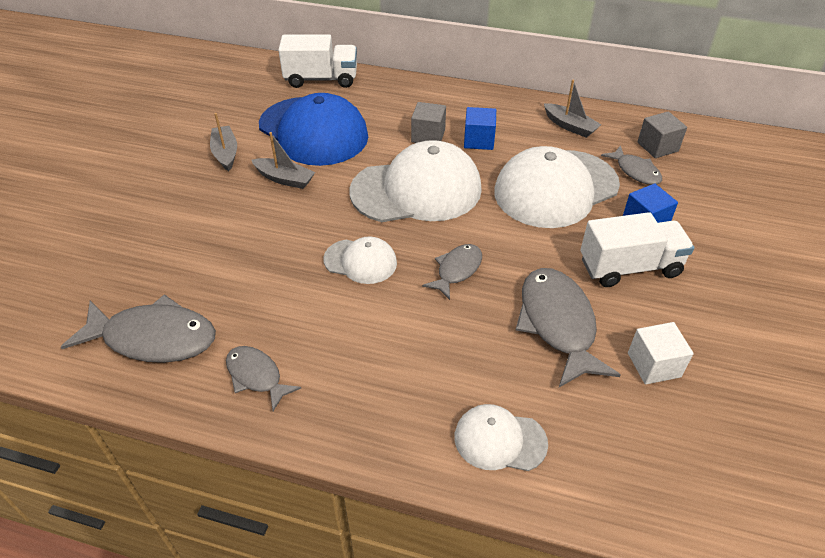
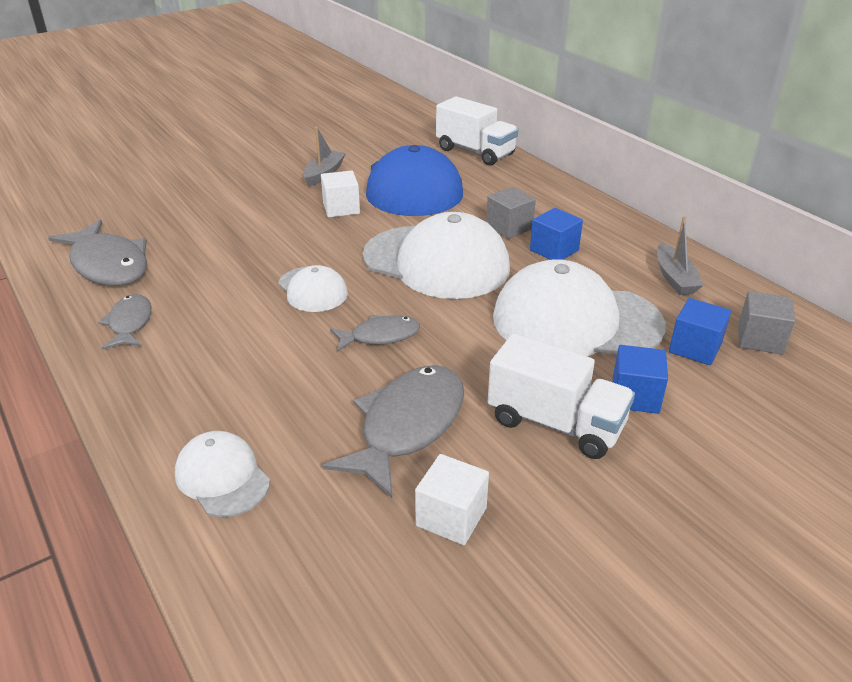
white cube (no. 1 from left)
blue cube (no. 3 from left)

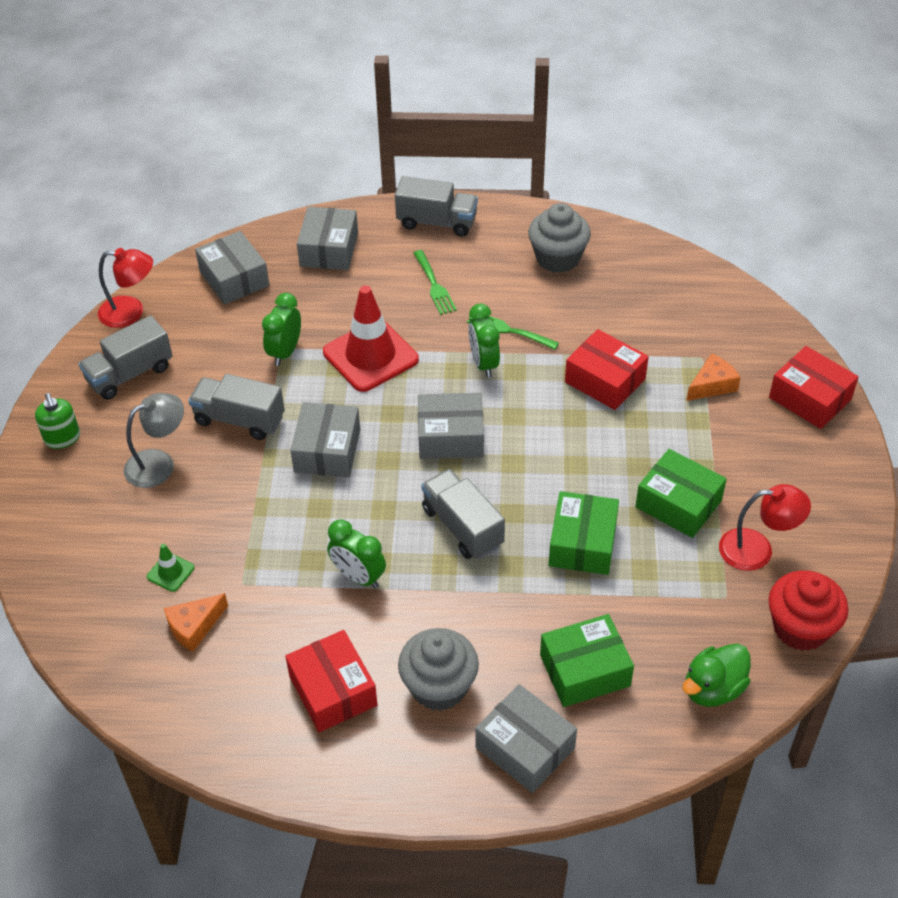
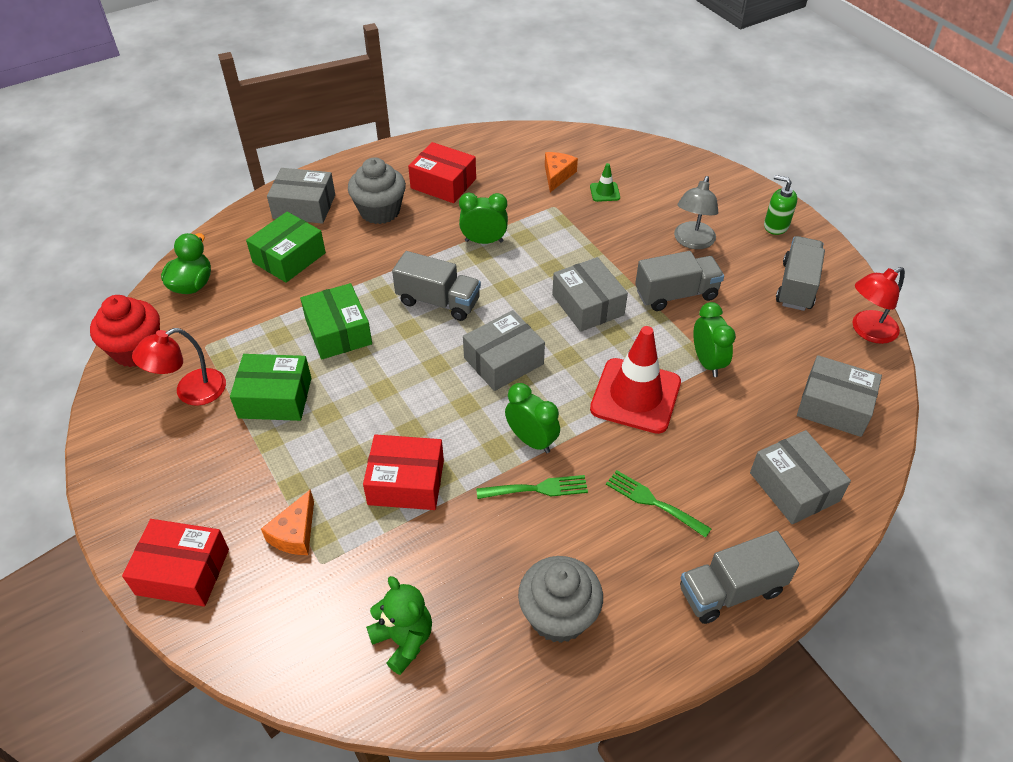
green teddy bear

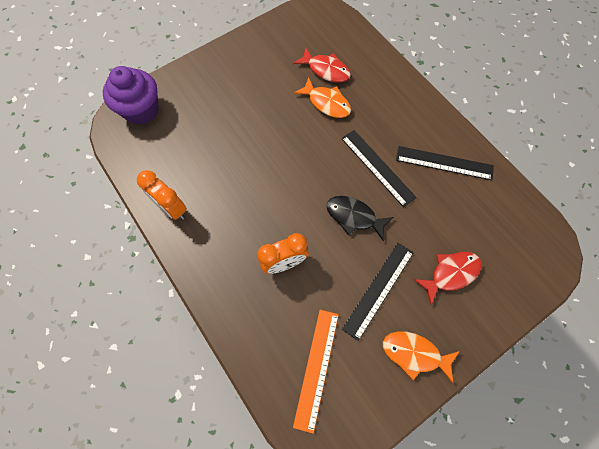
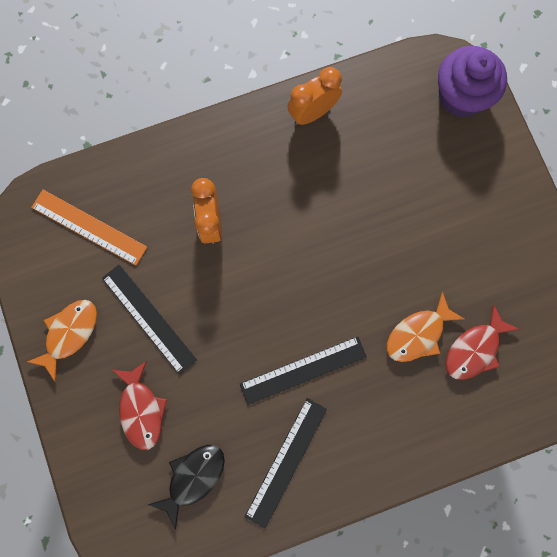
black fish

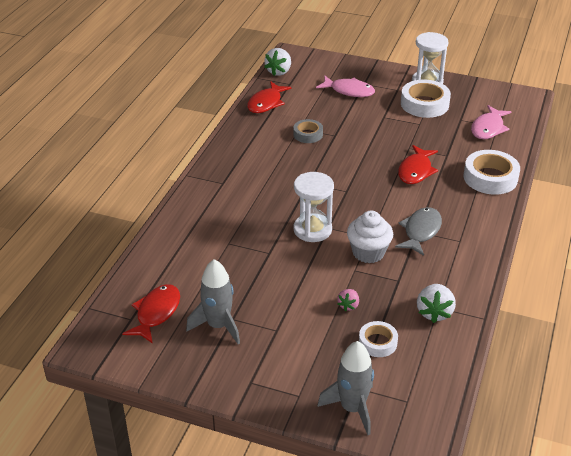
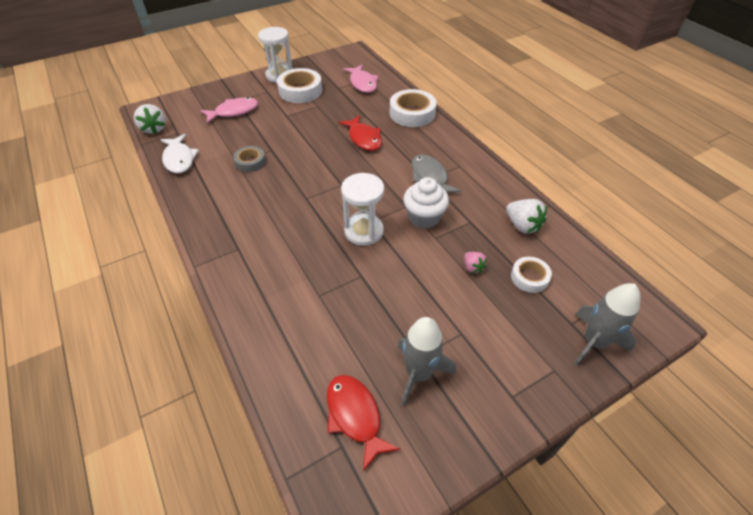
white fish

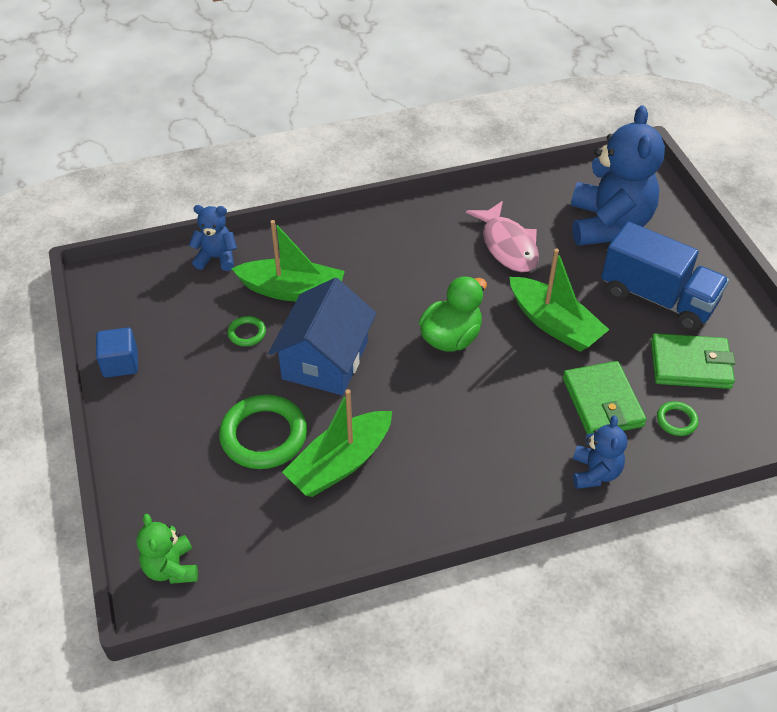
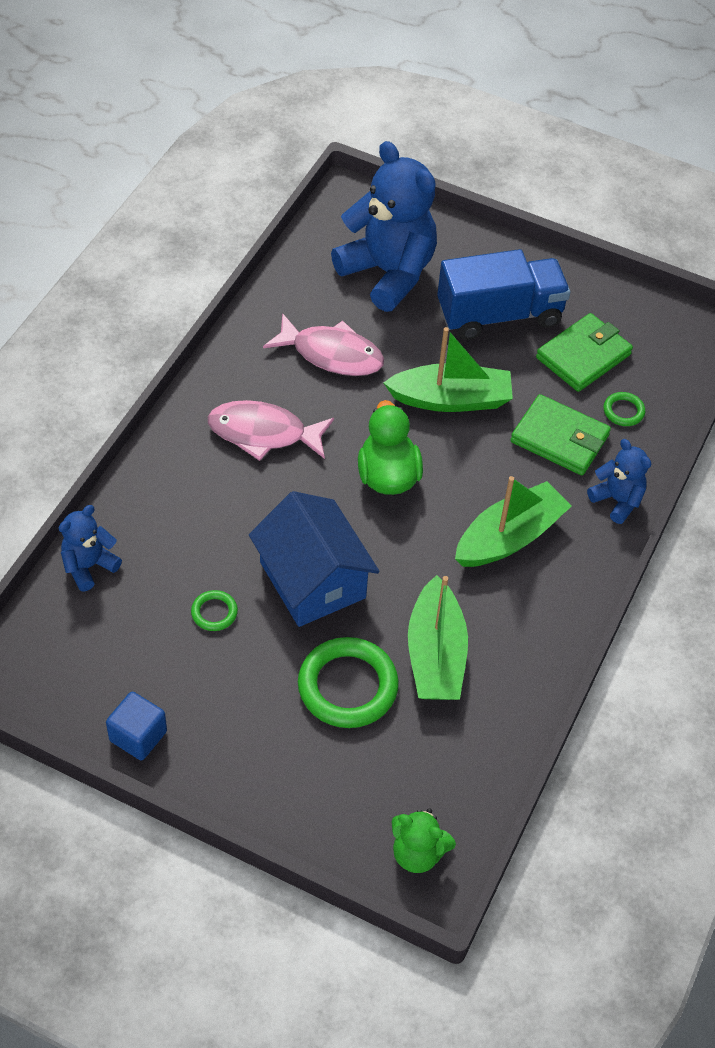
green boat (no. 3 from left)
pink fish (no. 1 from left)

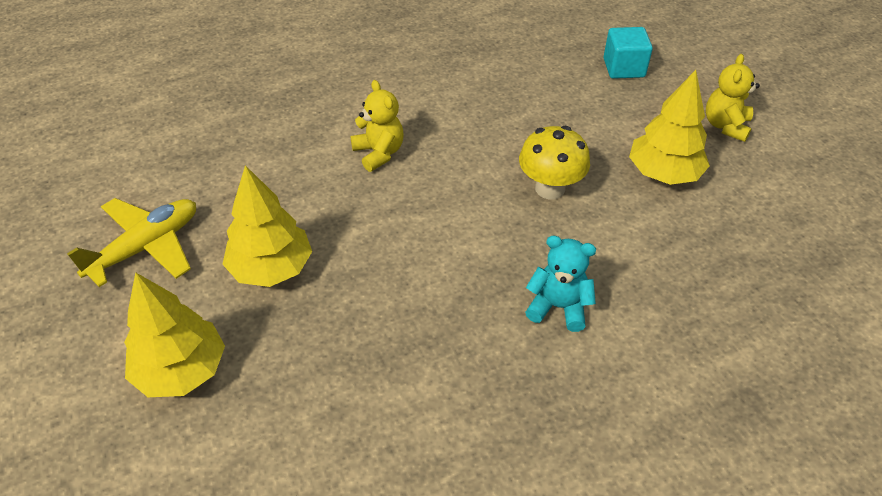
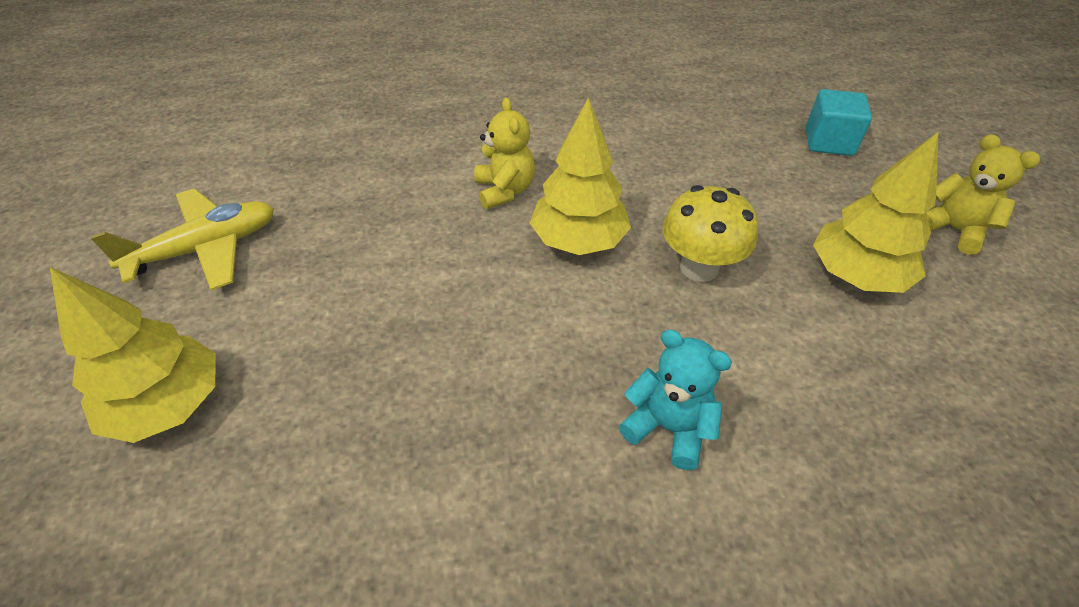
yellow tree (no. 2 from left)
yellow teddy bear (no. 2 from left)

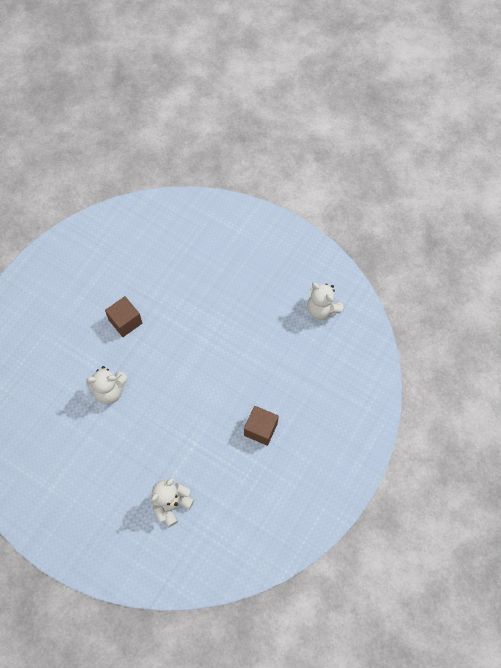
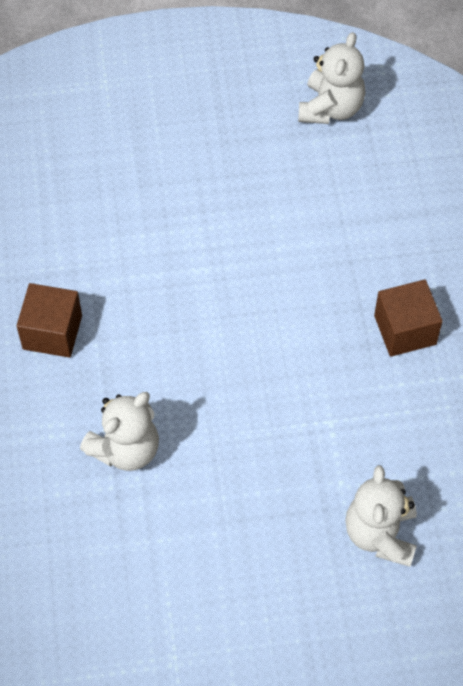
white teddy bear (no. 2 from left)

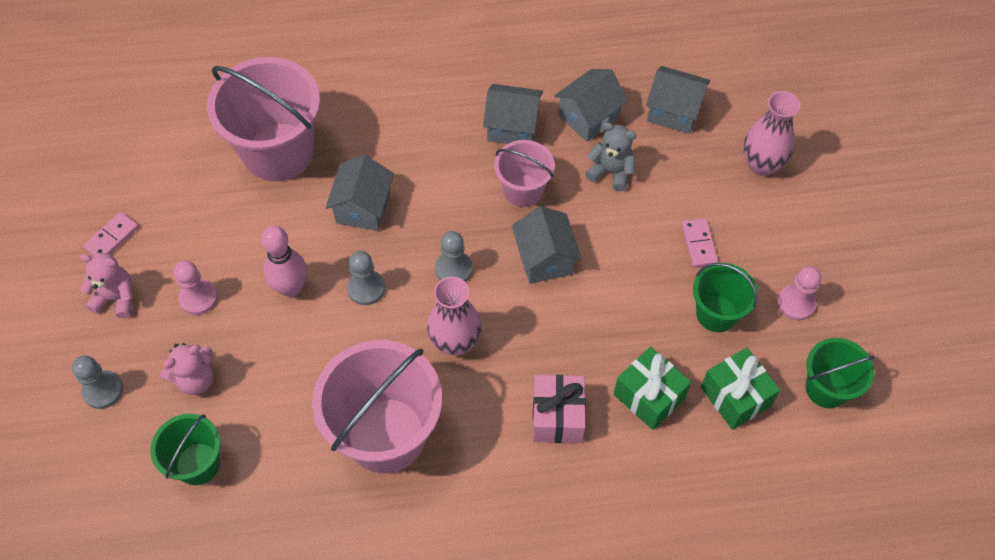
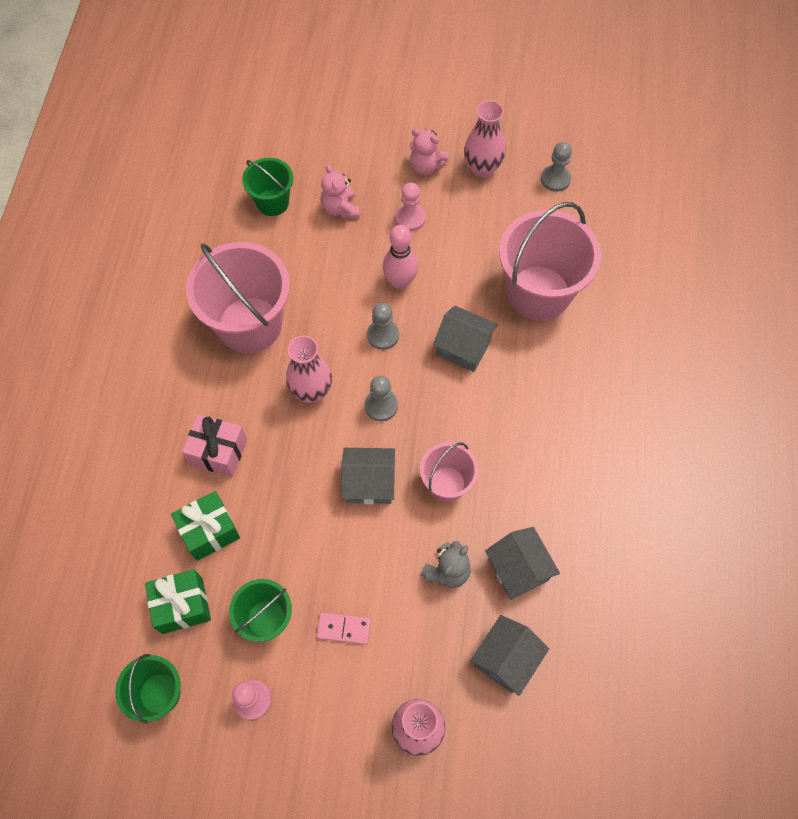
grey pawn (no. 3 from left)
pink teddy bear (no. 2 from left)
pink vase (no. 3 from left)
grey house (no. 2 from left in the first image)

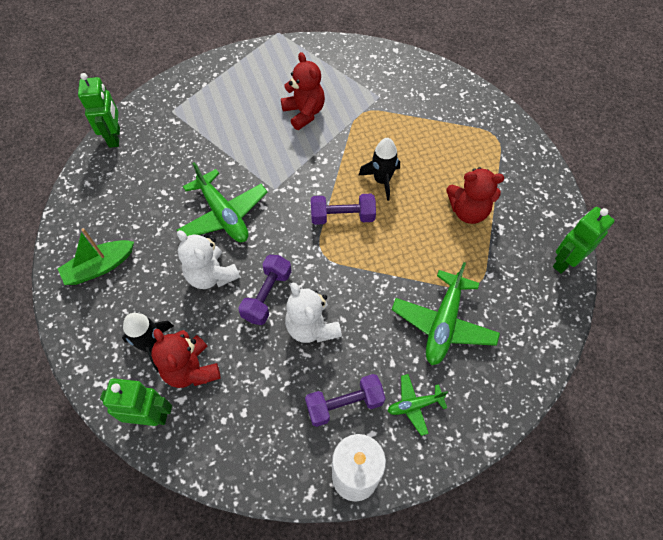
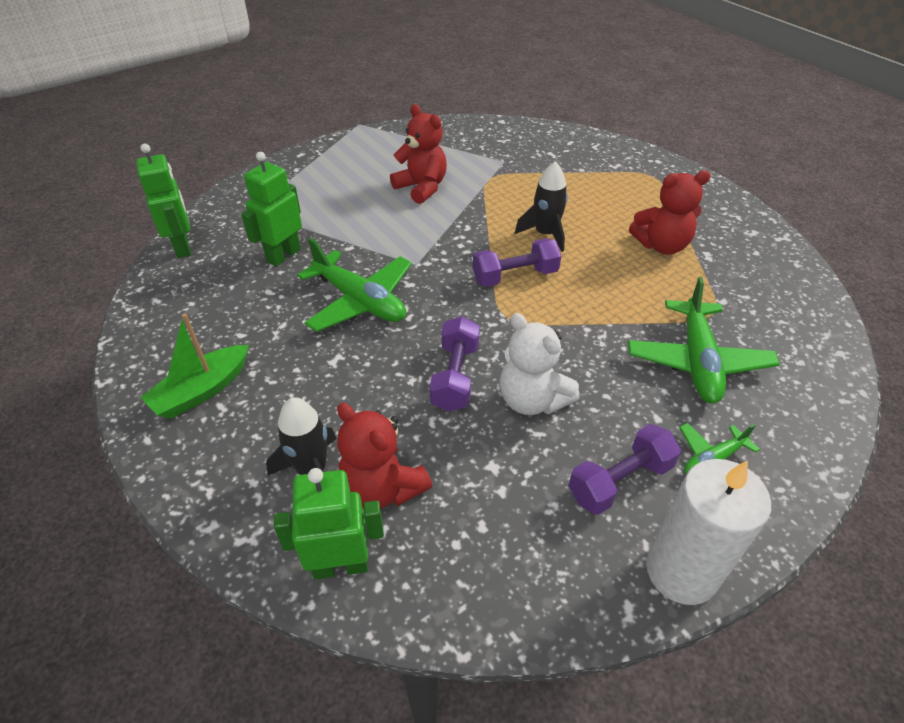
white teddy bear (no. 1 from left in the first image)
green robot (no. 2 from left)

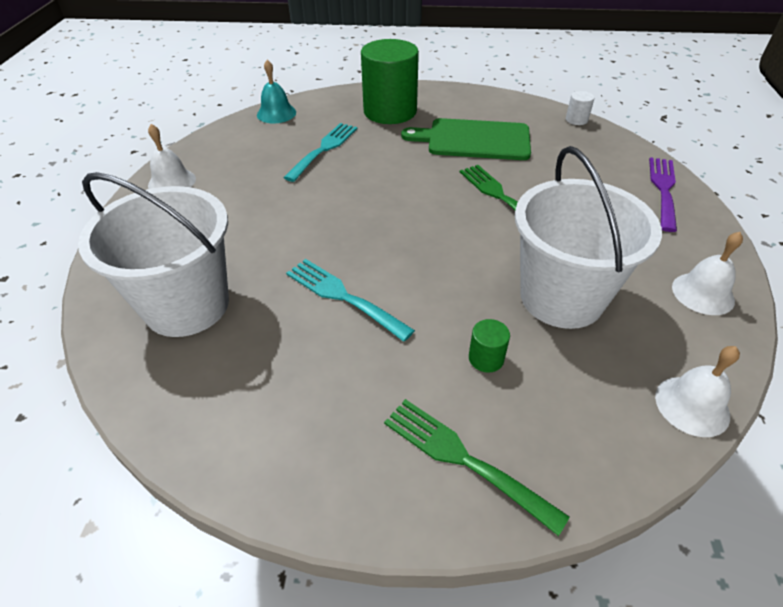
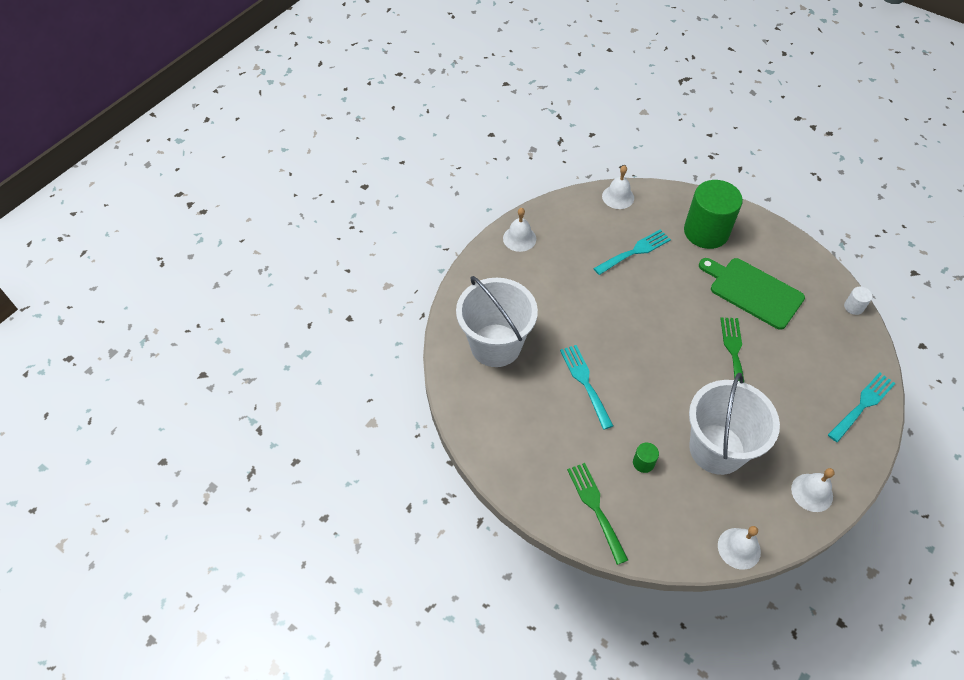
white bell (no. 2 from left)
turquoise fork (no. 3 from left)

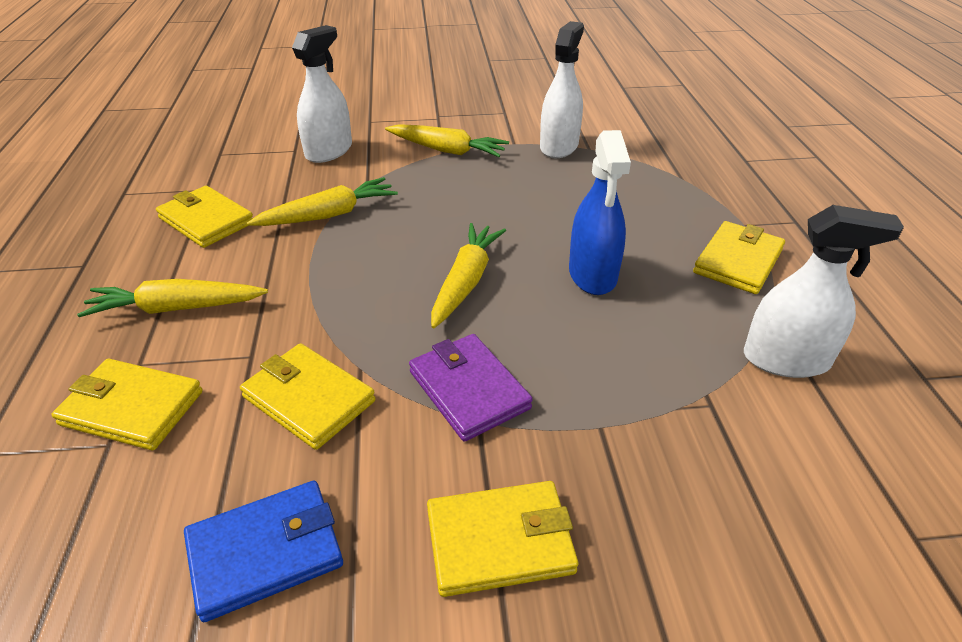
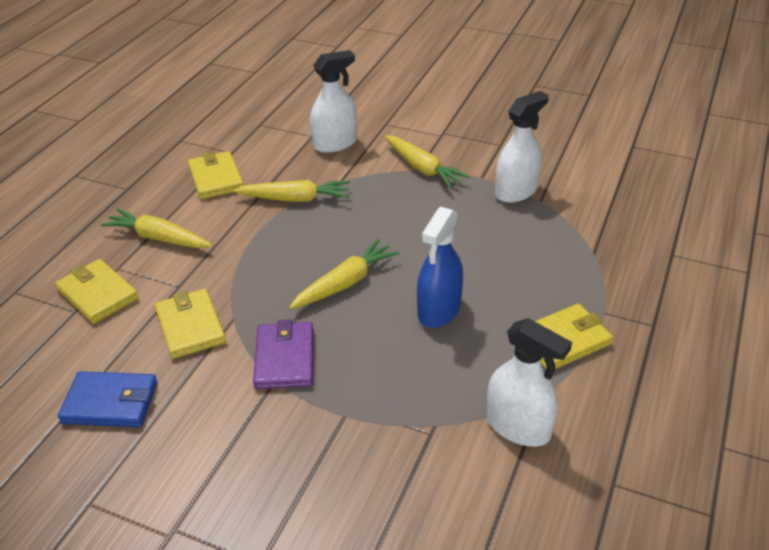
yellow wallet (no. 4 from left in the first image)

